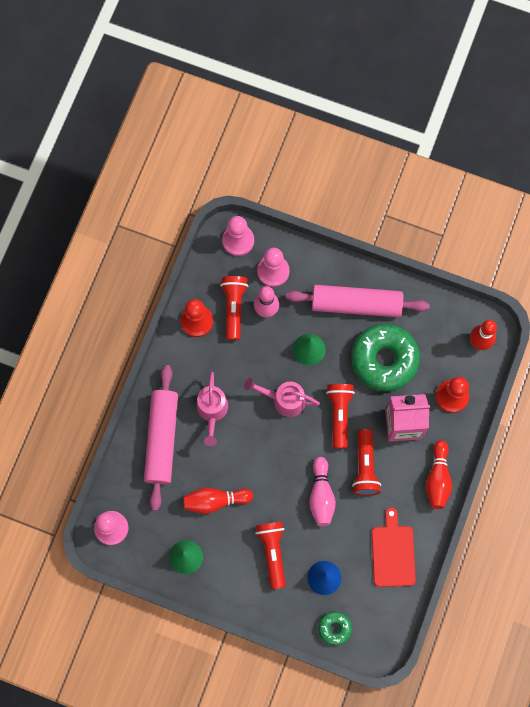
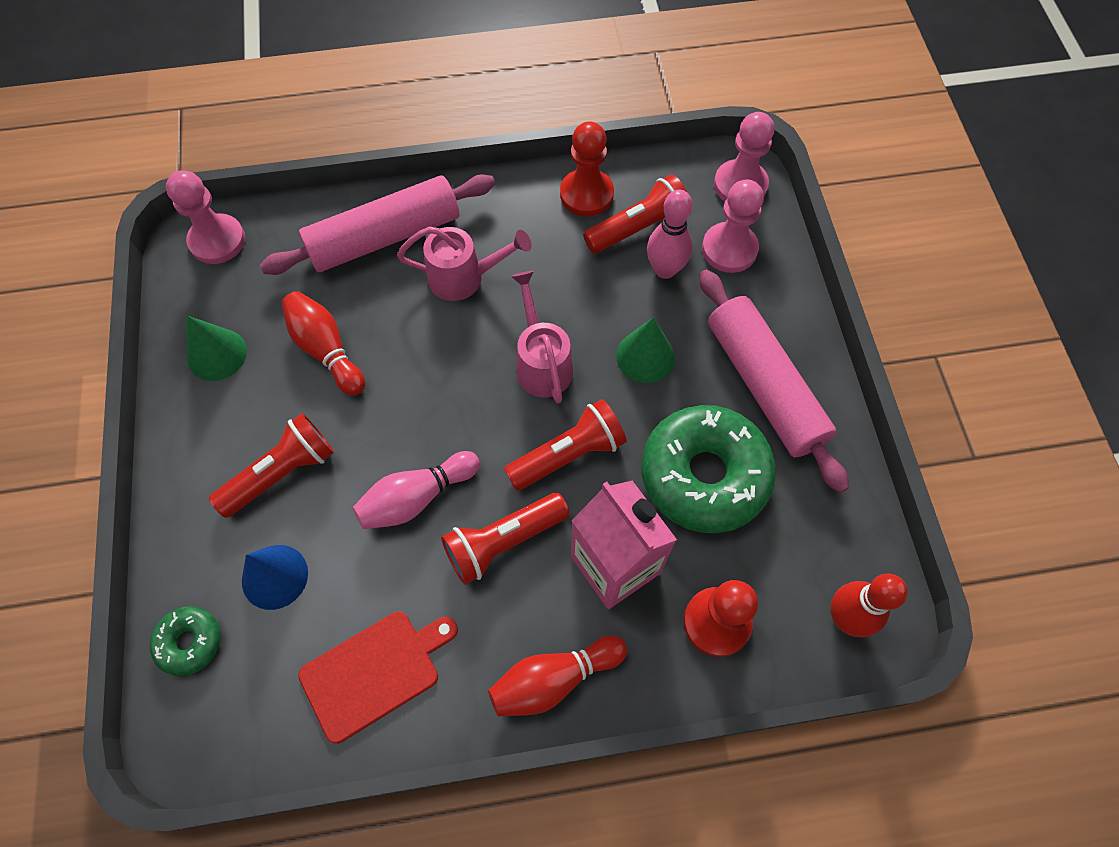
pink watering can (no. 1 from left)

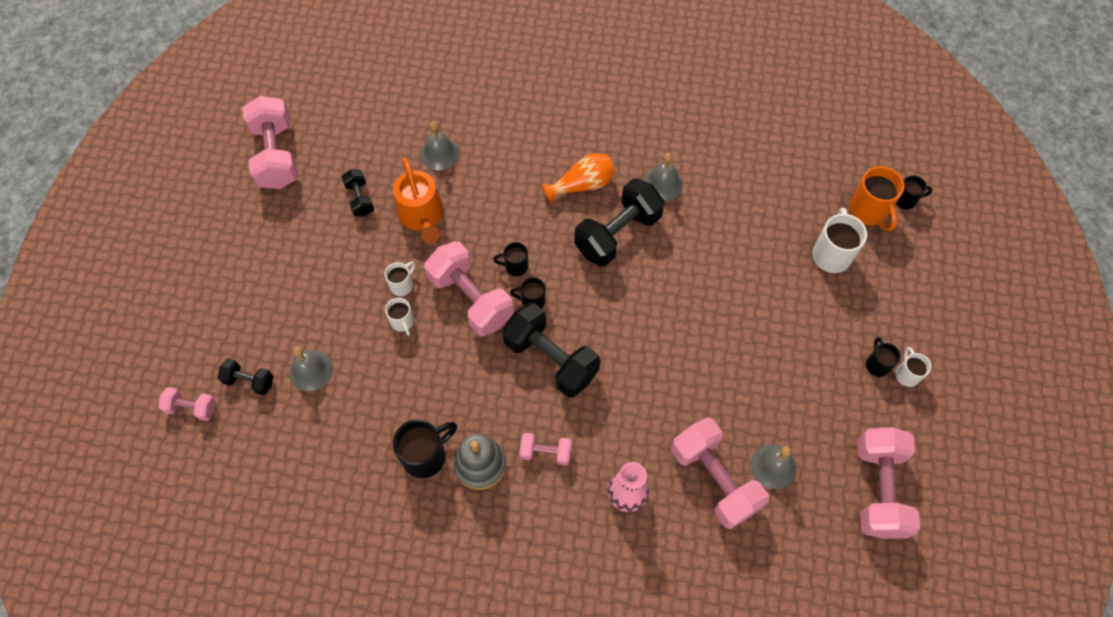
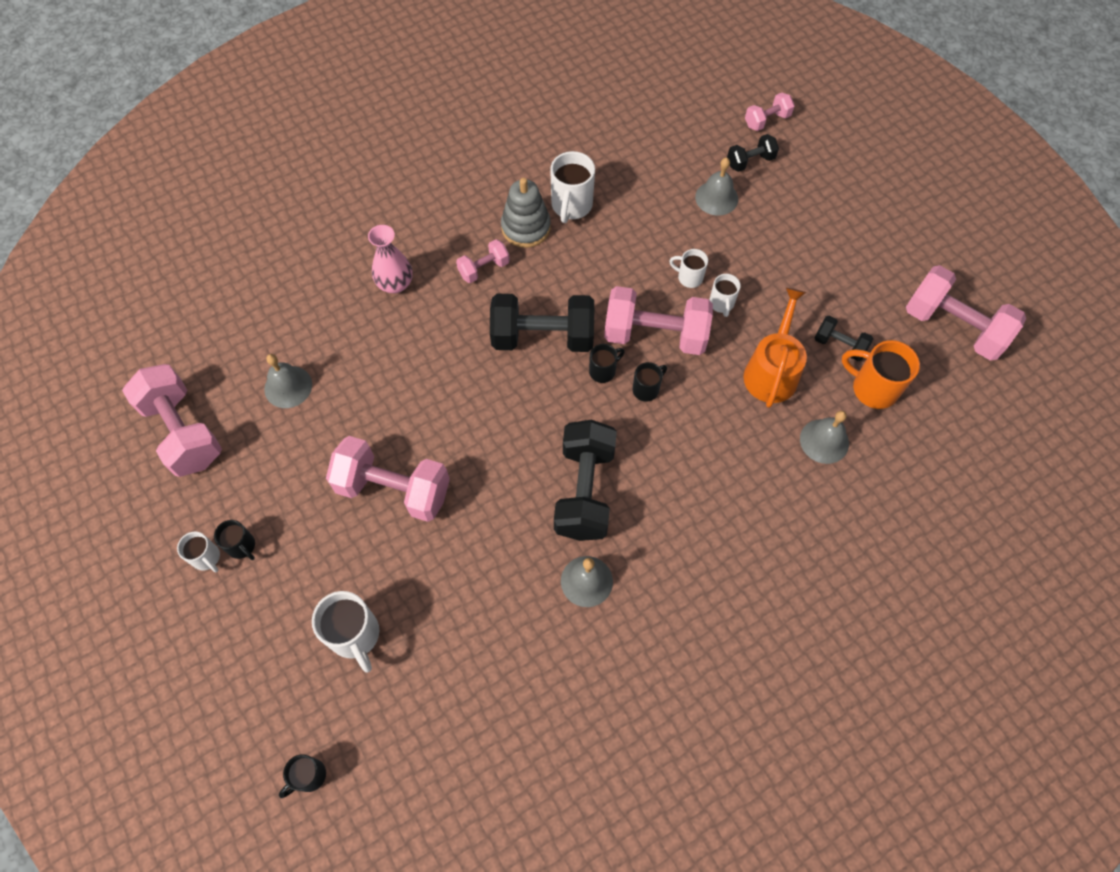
orange watering can
white mug (no. 3 from left)
orange vase
pink dumbbell (no. 2 from left)
orange mug

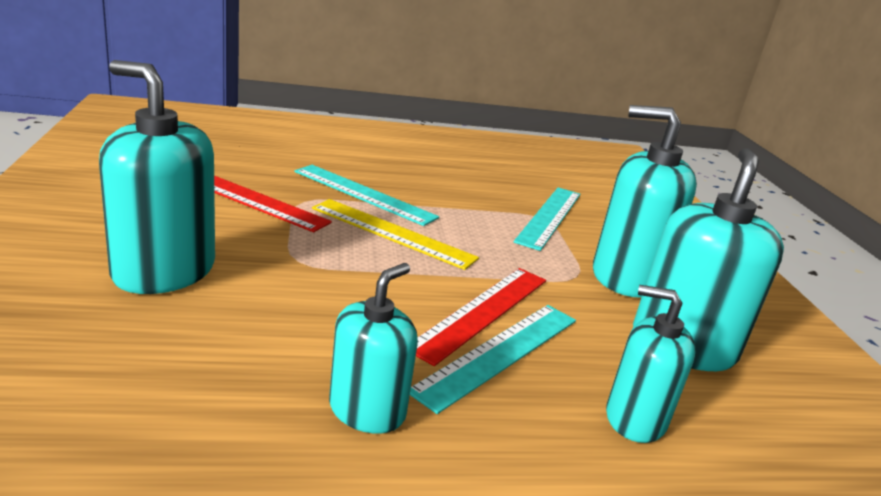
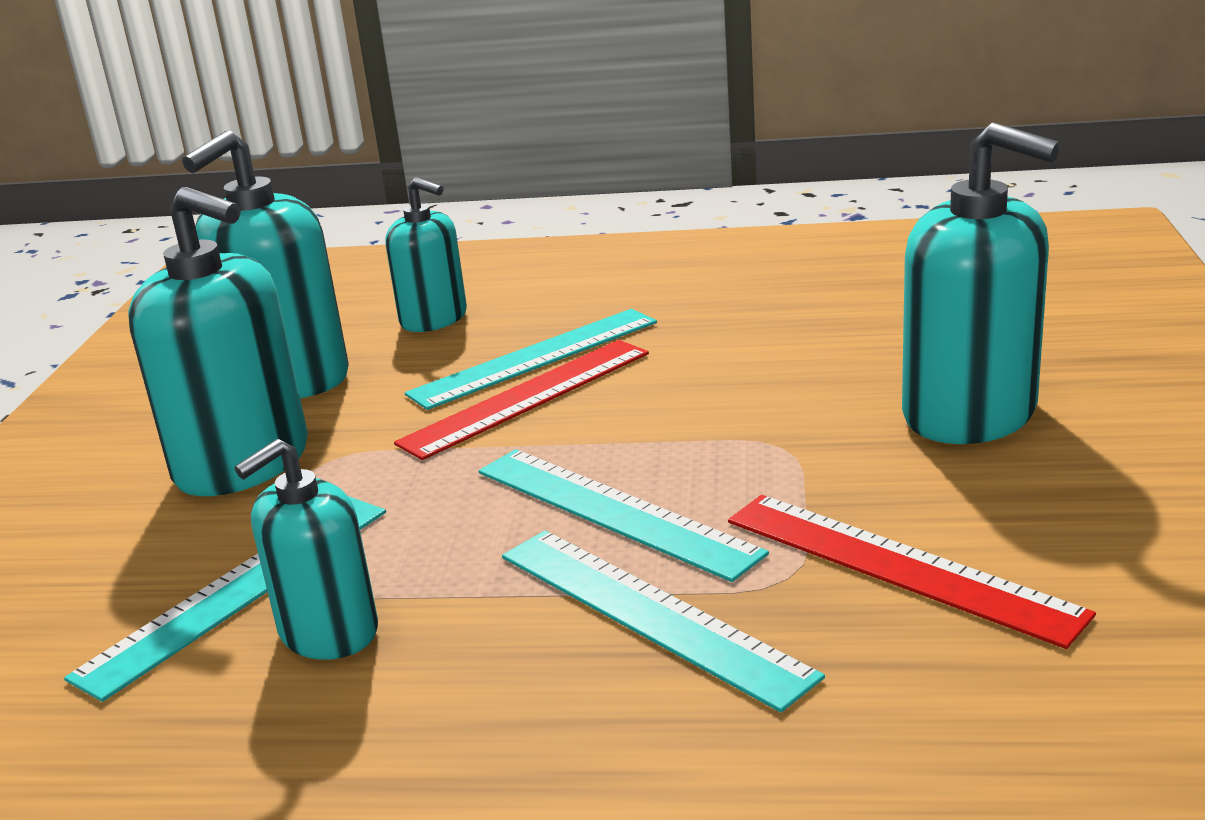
turquoise ruler (no. 3 from left)
turquoise soap dispenser (no. 3 from left)

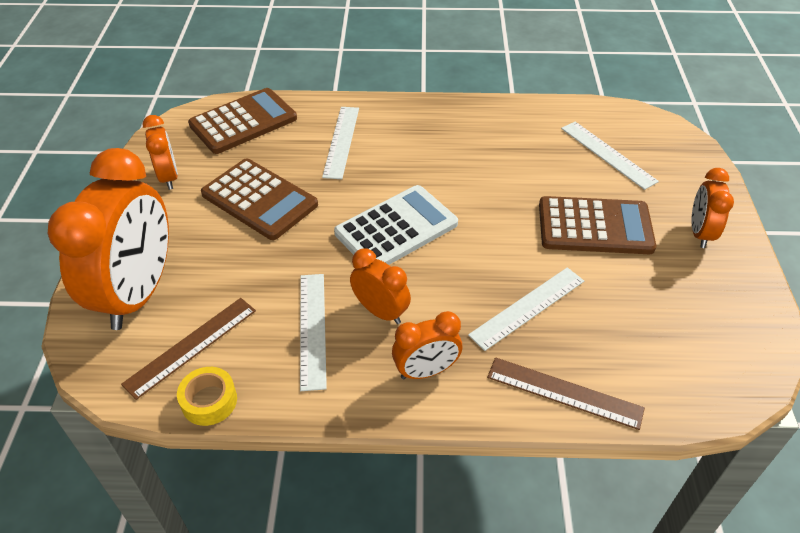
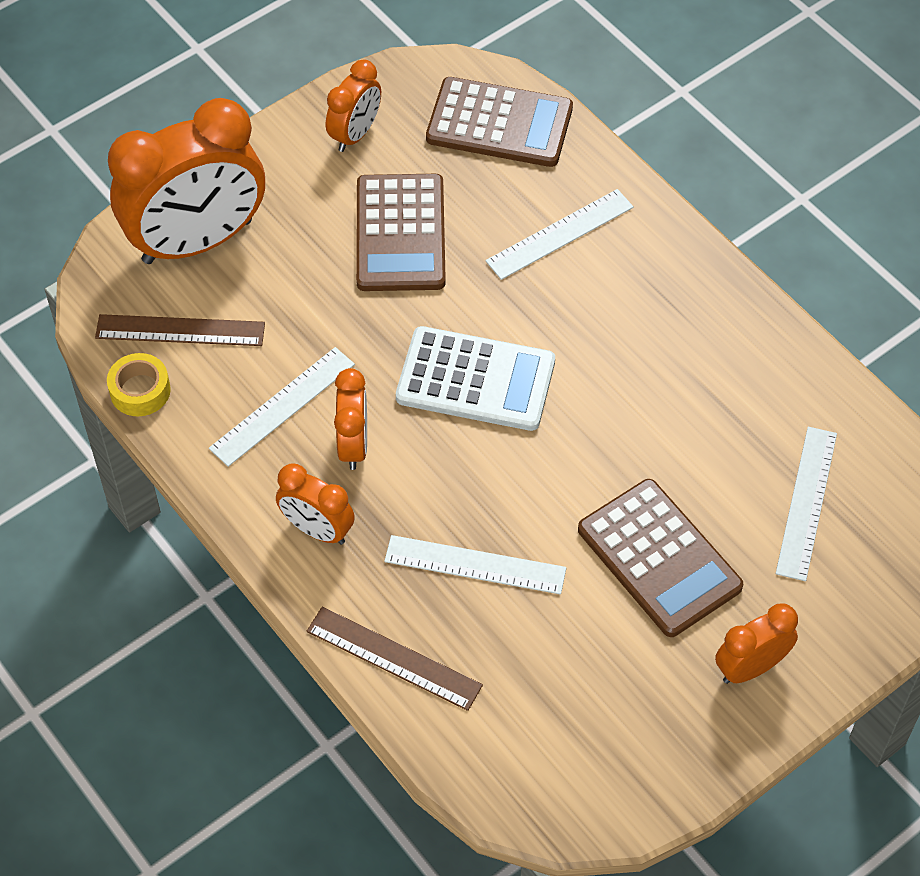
brown ruler (no. 2 from left)

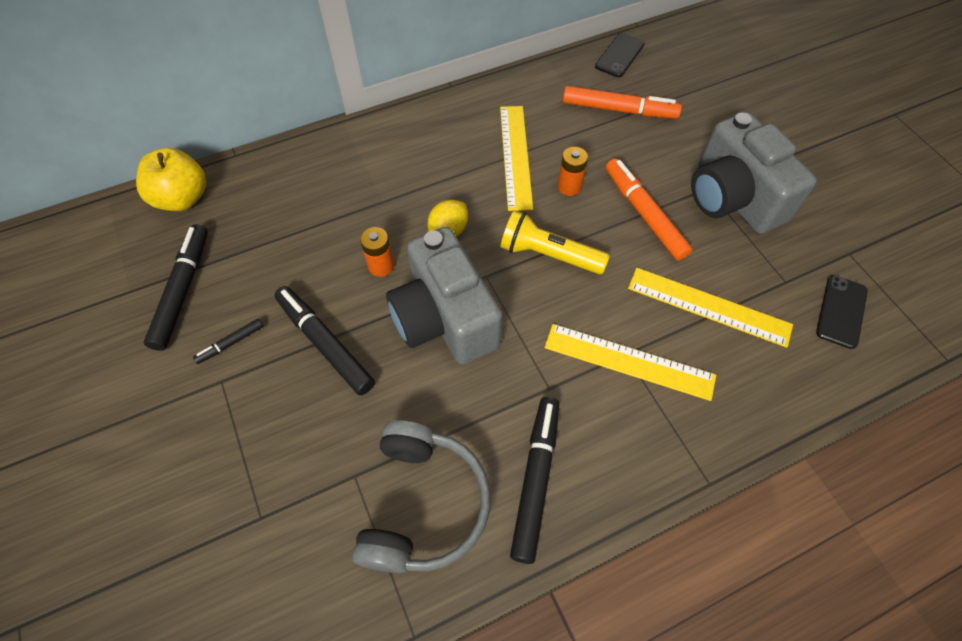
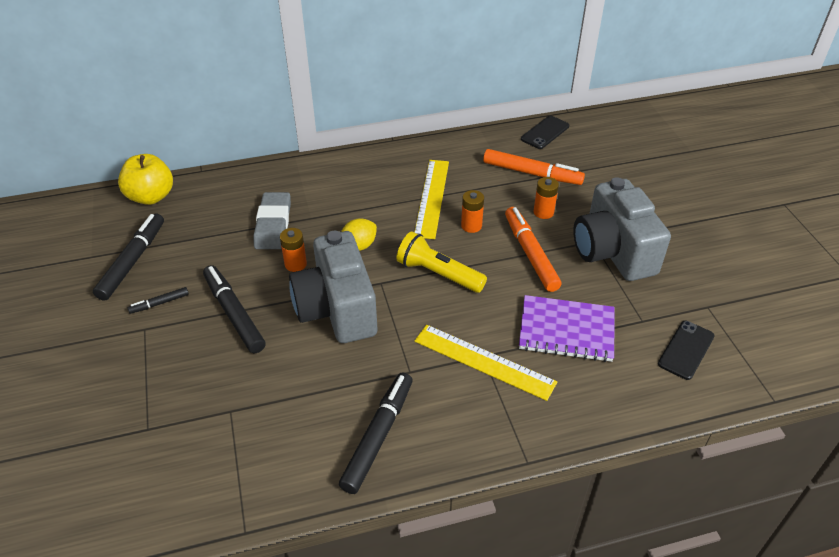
grey headphones
purple notebook
grey eraser
orange battery (no. 3 from left)

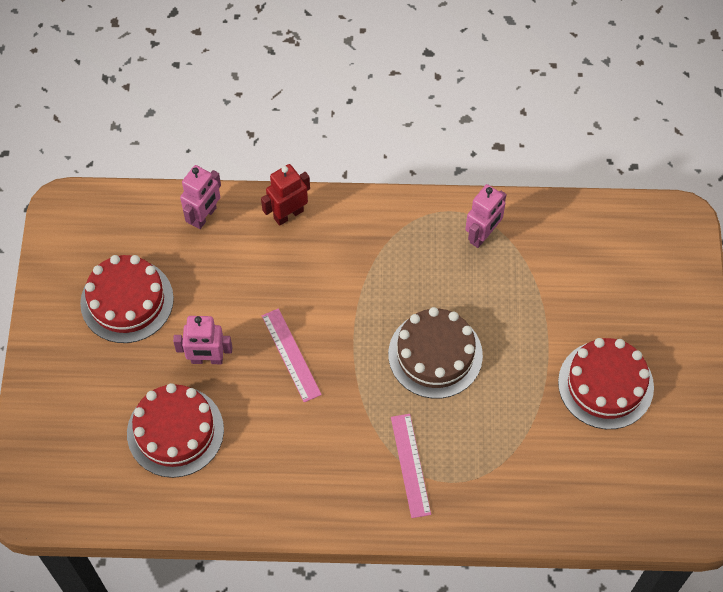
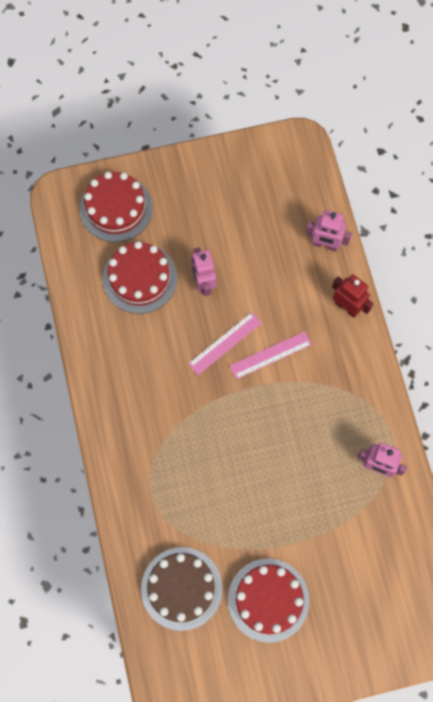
red cake (no. 1 from left)
brown cake
pink ruler (no. 2 from left)

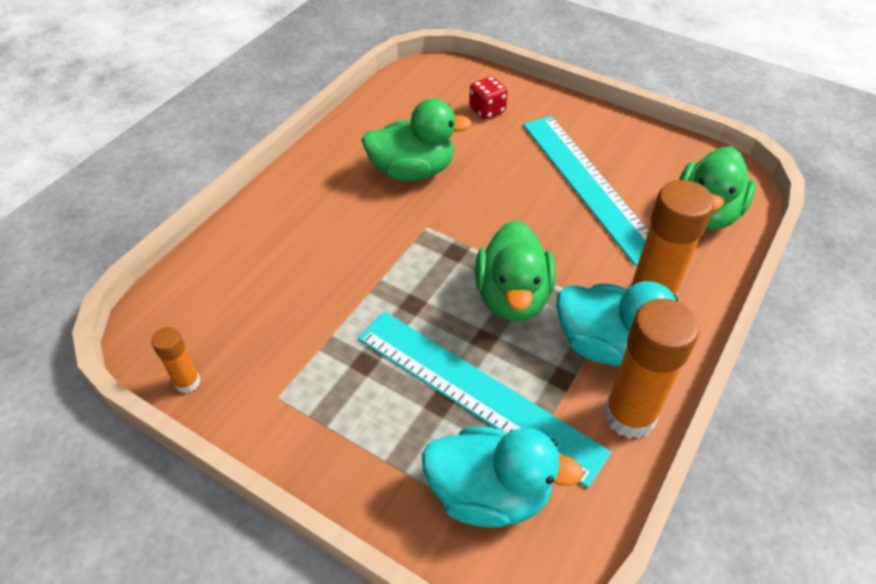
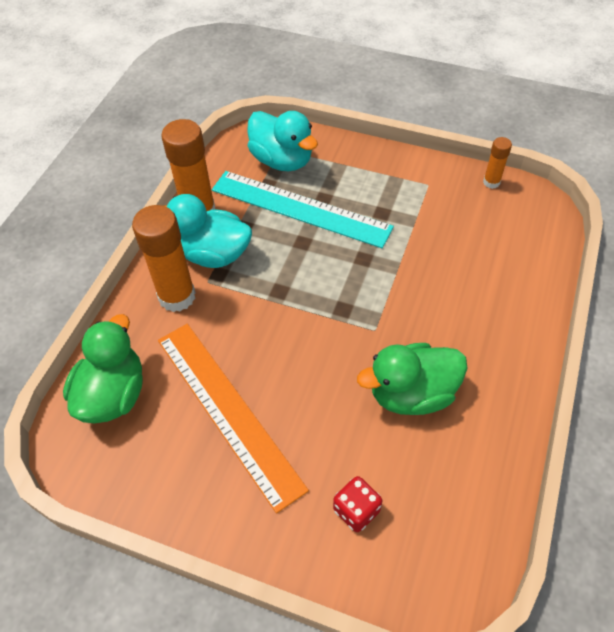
turquoise duck (no. 2 from left)
green duck (no. 2 from left in the first image)
orange ruler

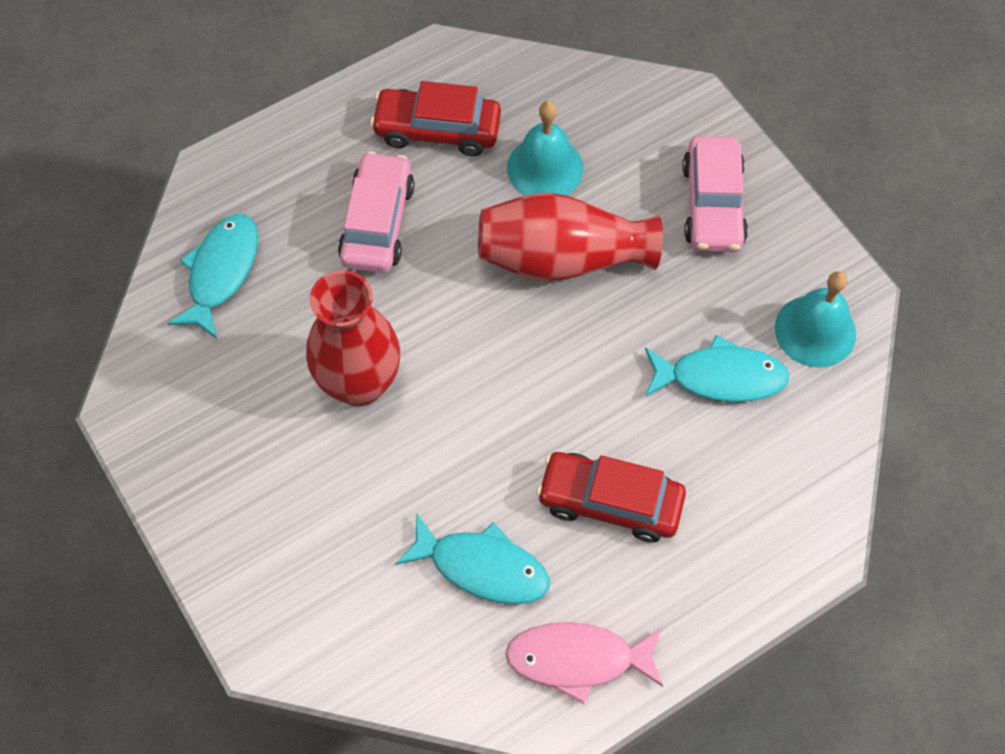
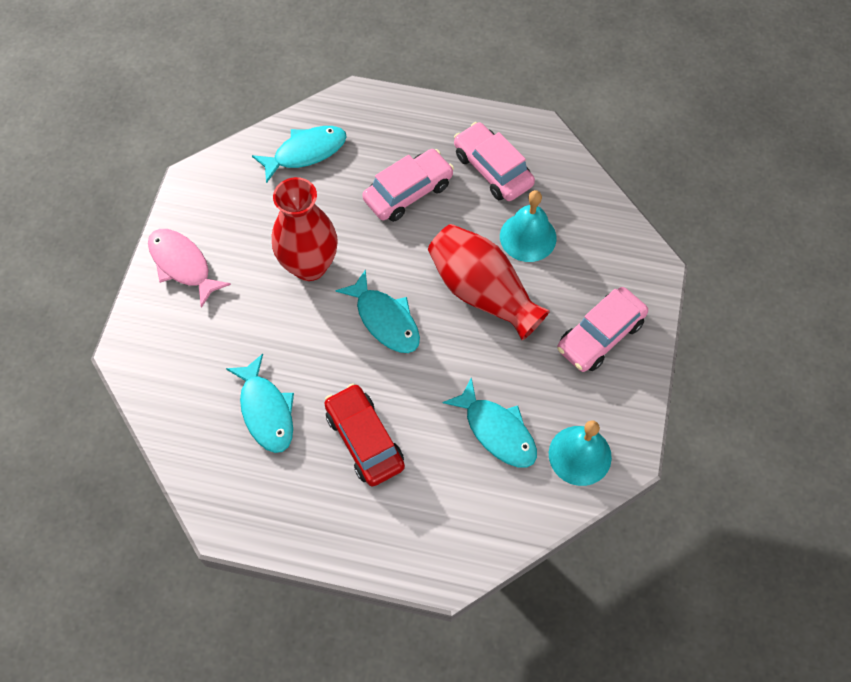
pink car (no. 2 from left)
pink fish
turquoise fish (no. 3 from left)

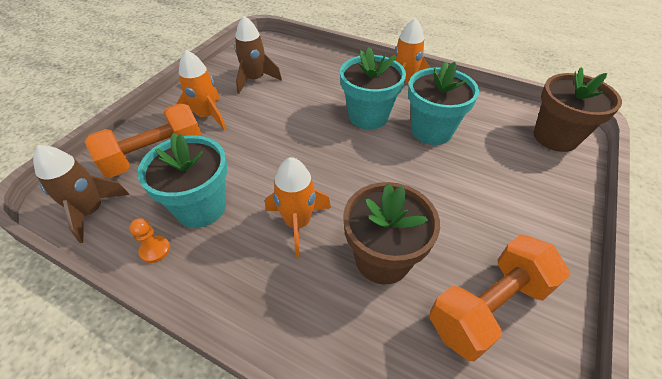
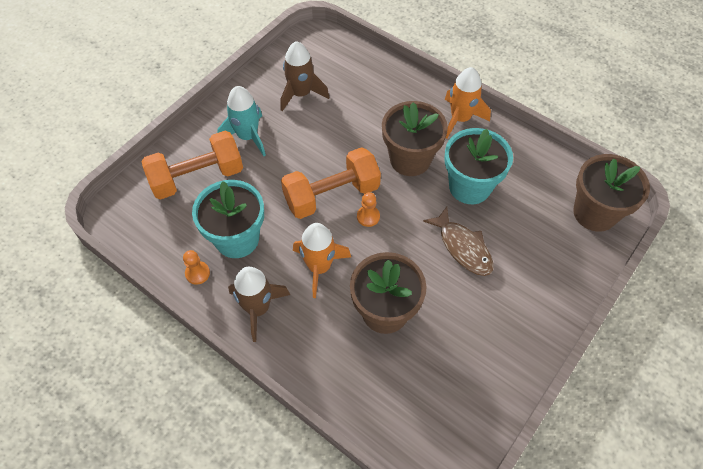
brown rocket (no. 1 from left)
turquoise rocket
brown flower pot (no. 2 from left)
orange dumbbell (no. 2 from left)
orange pawn (no. 2 from left)
brown fish

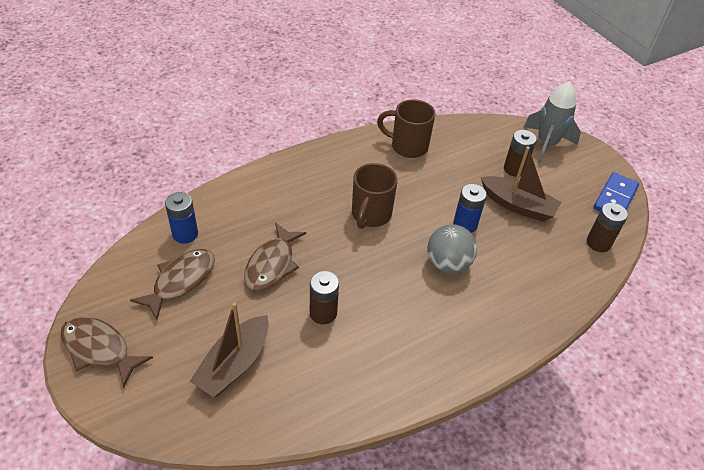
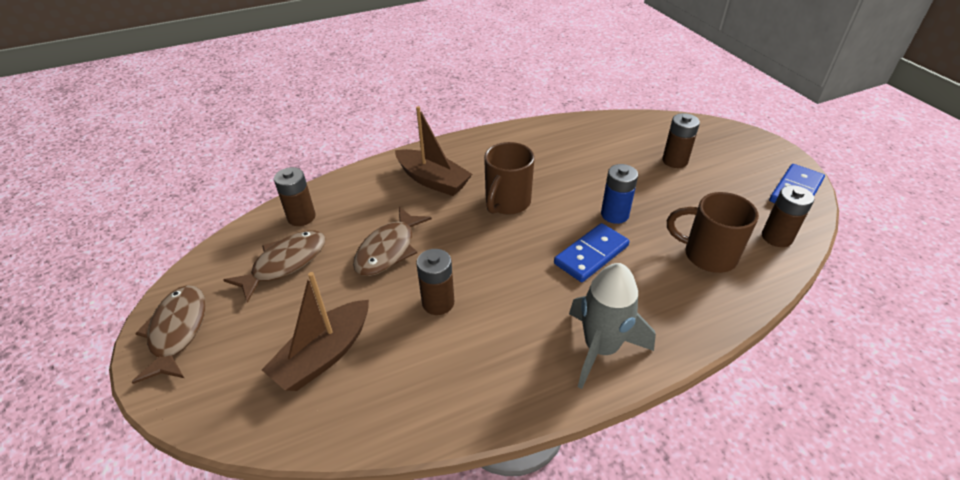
brown fish (no. 1 from left)
brown battery (no. 1 from left)
brown mug (no. 2 from left)
blue domino (no. 1 from left)
brown boat (no. 2 from left)
grey rocket

